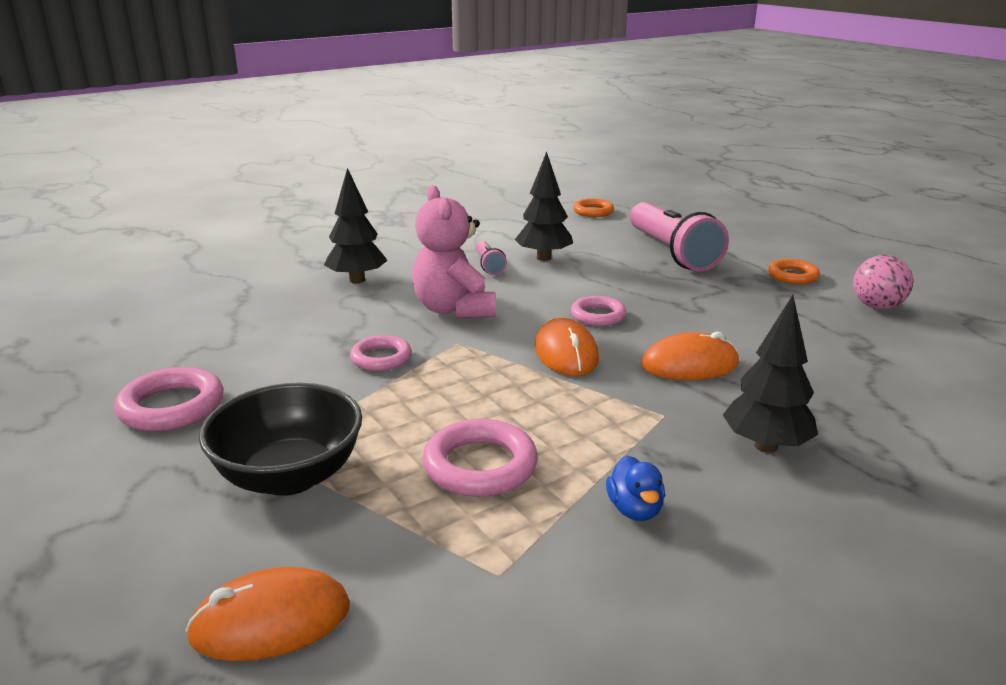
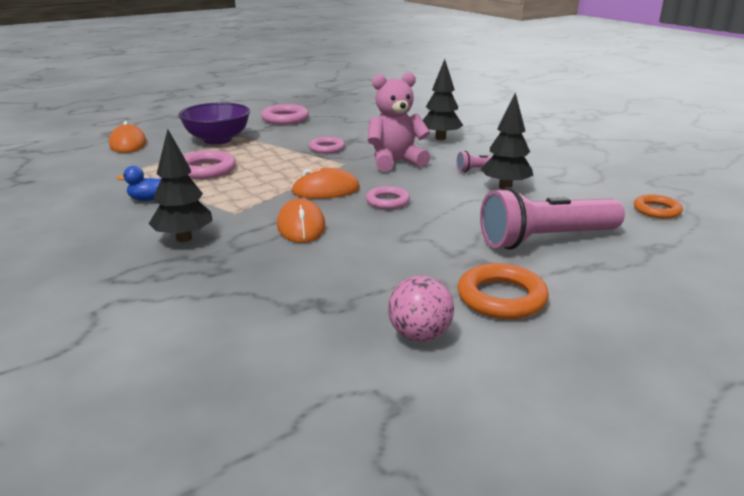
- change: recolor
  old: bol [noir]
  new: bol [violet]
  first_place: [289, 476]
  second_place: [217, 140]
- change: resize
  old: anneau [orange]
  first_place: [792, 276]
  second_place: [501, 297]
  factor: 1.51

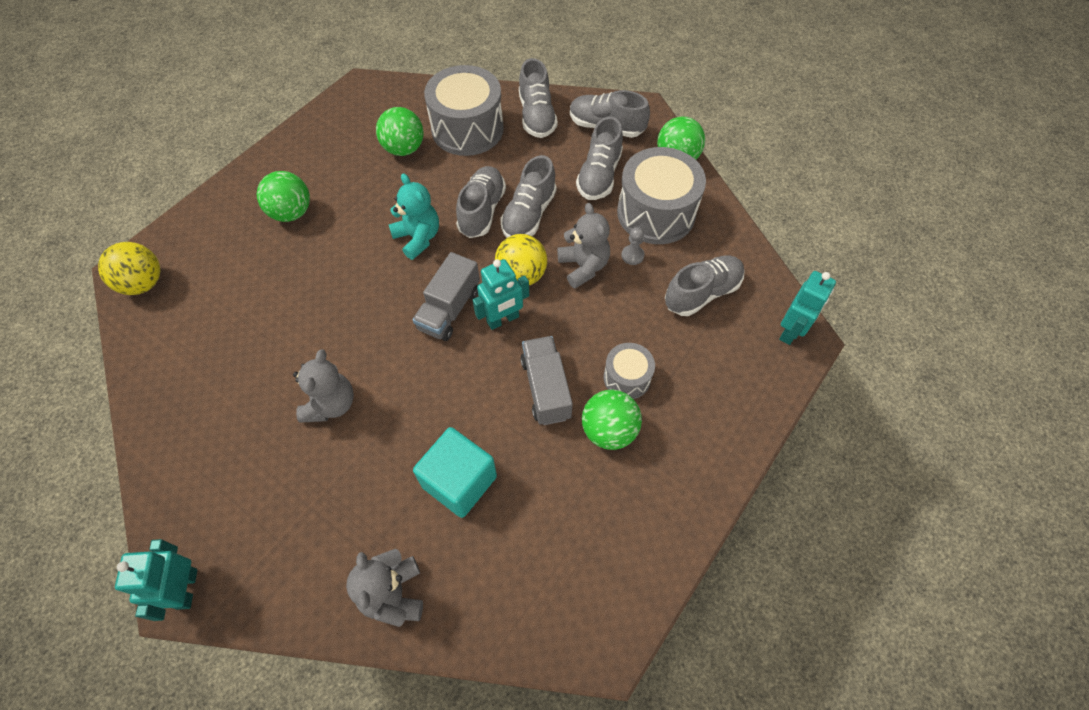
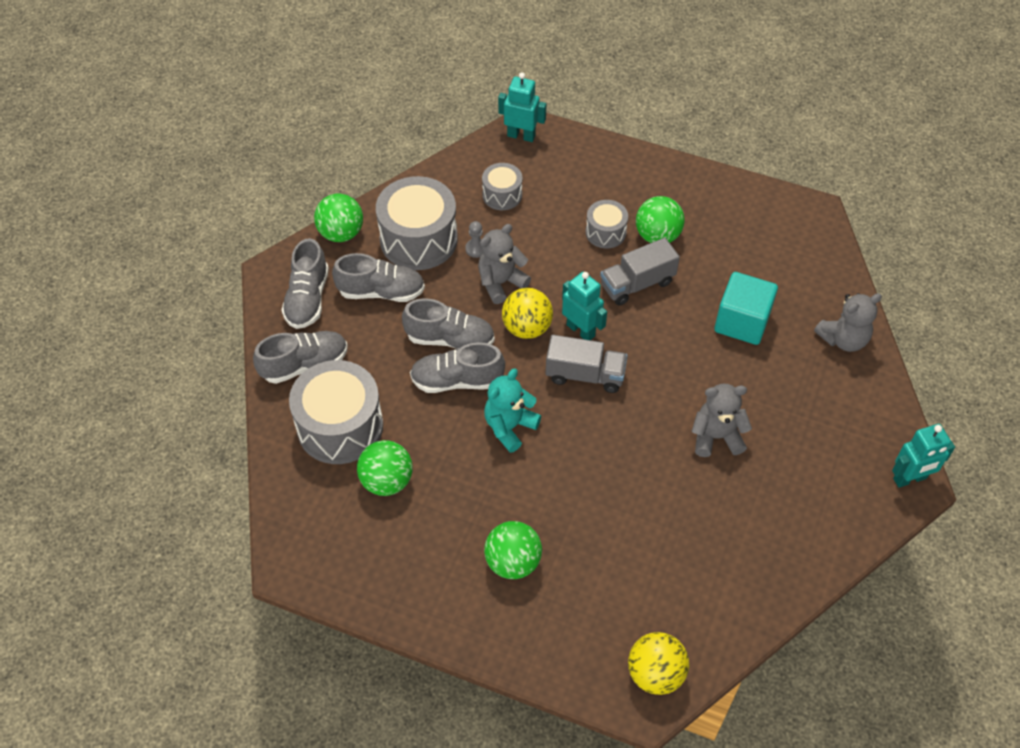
- change: replace
  old: chaussure [gris]
  new: tambour [gris]
  first_place: [702, 293]
  second_place: [502, 195]

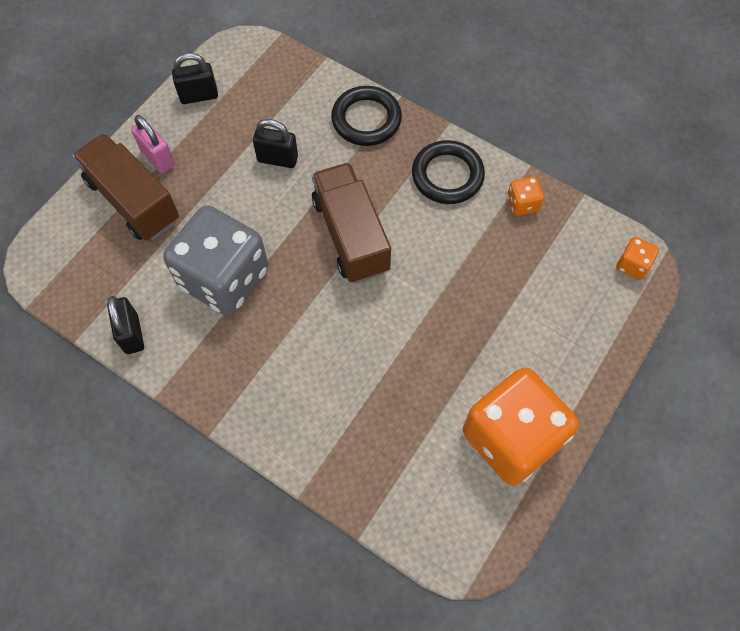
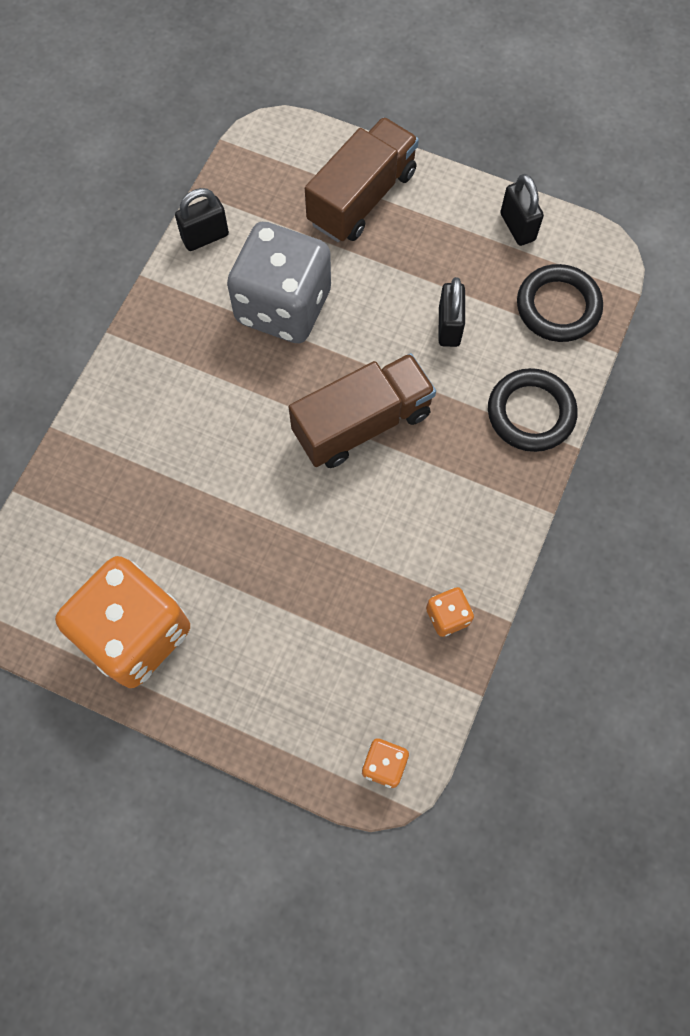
- change: move
  old: anneau [noir]
  first_place: [447, 175]
  second_place: [558, 307]
- change: delete
  old: cadenas [rose]
  first_place: [158, 158]

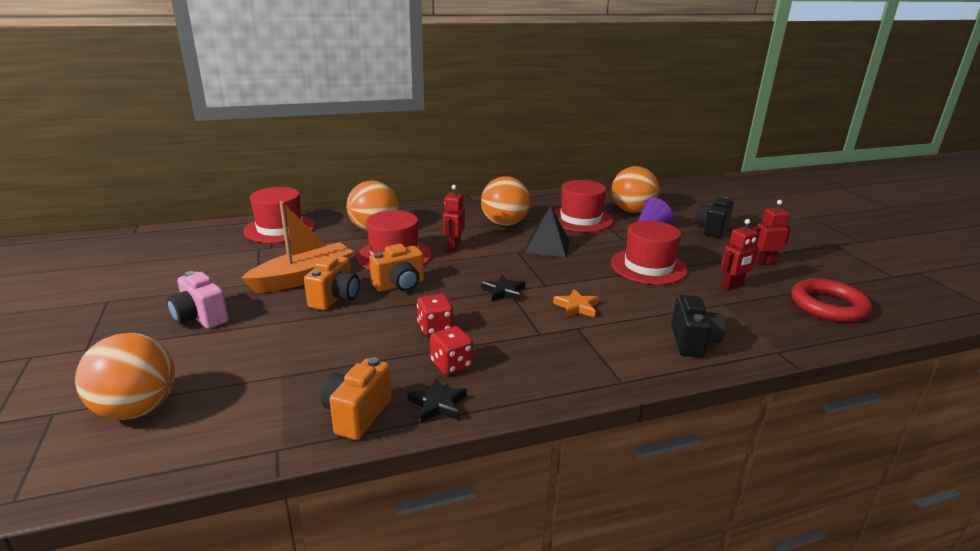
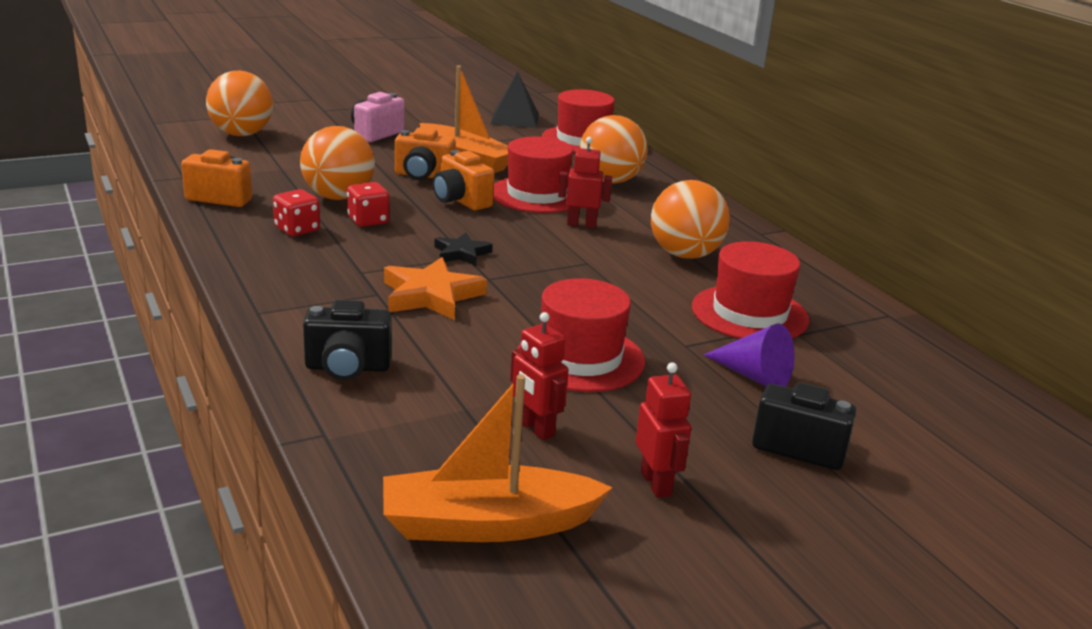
- change: move
  old: balle [orange]
  first_place: [631, 211]
  second_place: [338, 197]
- change: replace
  old: anneau [rouge]
  new: bateau [orange]
  first_place: [828, 305]
  second_place: [487, 524]
- change: resize
  old: étoile [orange]
  first_place: [576, 307]
  second_place: [431, 295]
  factor: 1.65
- change: move
  old: pyramide [noir]
  first_place: [547, 246]
  second_place: [515, 119]
- change: delete
  old: étoile [noir]
  first_place: [438, 404]

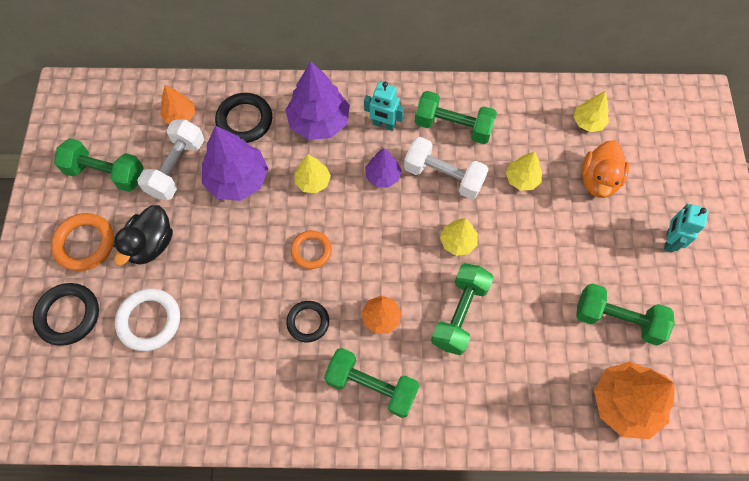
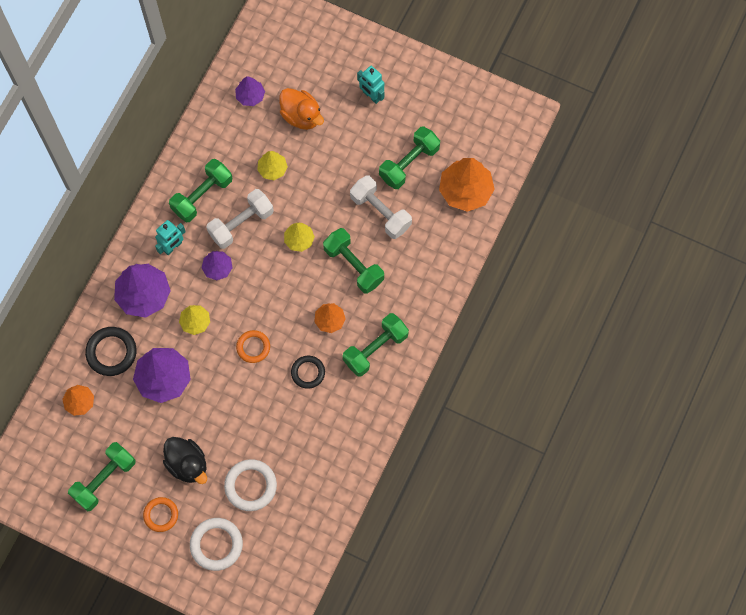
- change: resize
  old: anneau [orange]
  first_place: [85, 243]
  second_place: [161, 515]
  factor: 0.67
- change: recolor
  old: anneau [noir]
  new: anneau [blanc]
  first_place: [68, 315]
  second_place: [216, 544]
- change: recolor
  old: arbre [jaune]
  new: arbre [violet]
  first_place: [588, 122]
  second_place: [250, 96]
- change: move
  old: haltère [blanc]
  first_place: [176, 168]
  second_place: [380, 212]

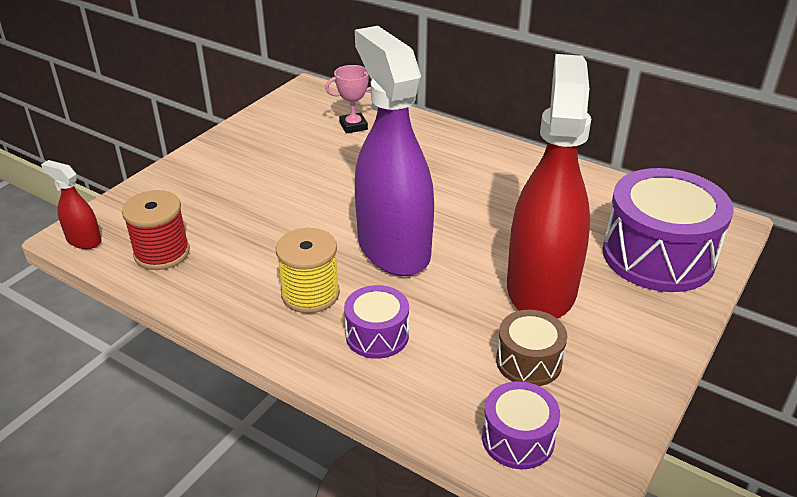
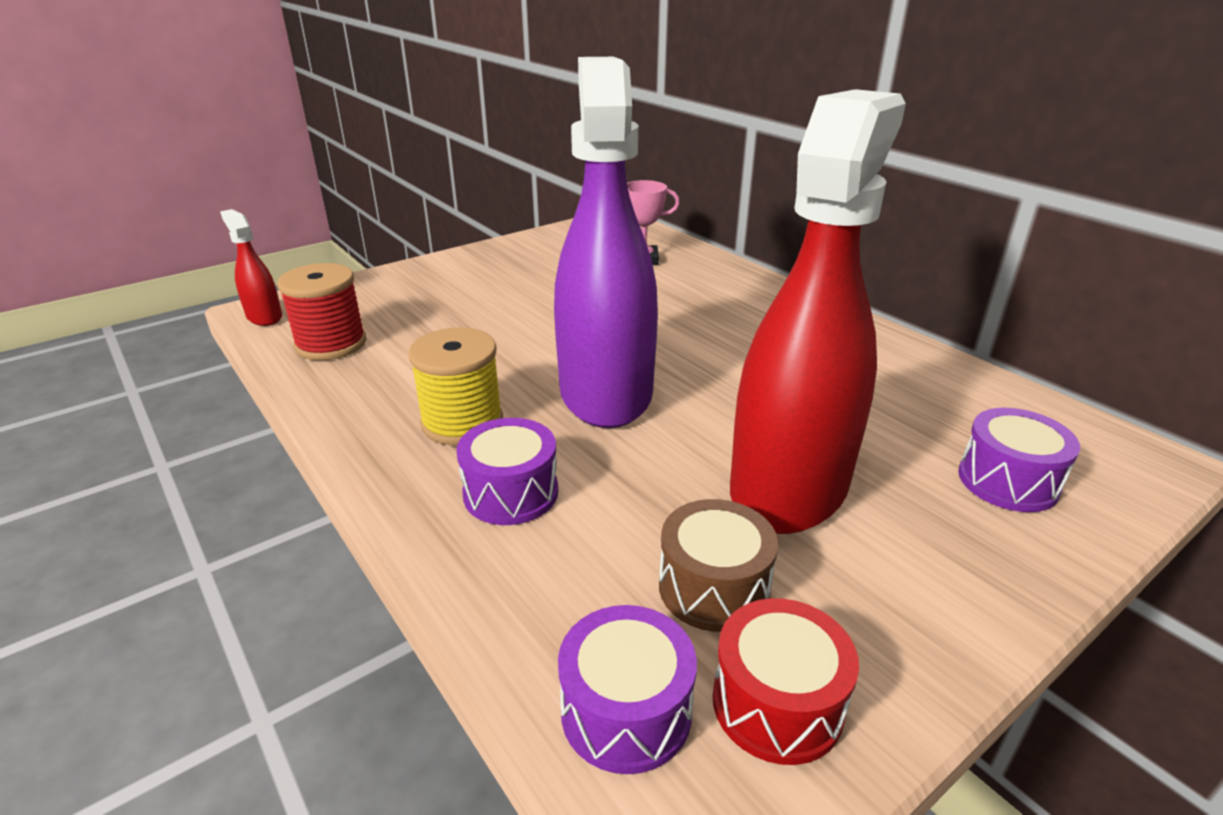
- change: insert
  new: tambour [rouge]
  second_place: [777, 703]
- change: resize
  old: tambour [violet]
  first_place: [658, 255]
  second_place: [1007, 481]
  factor: 0.51

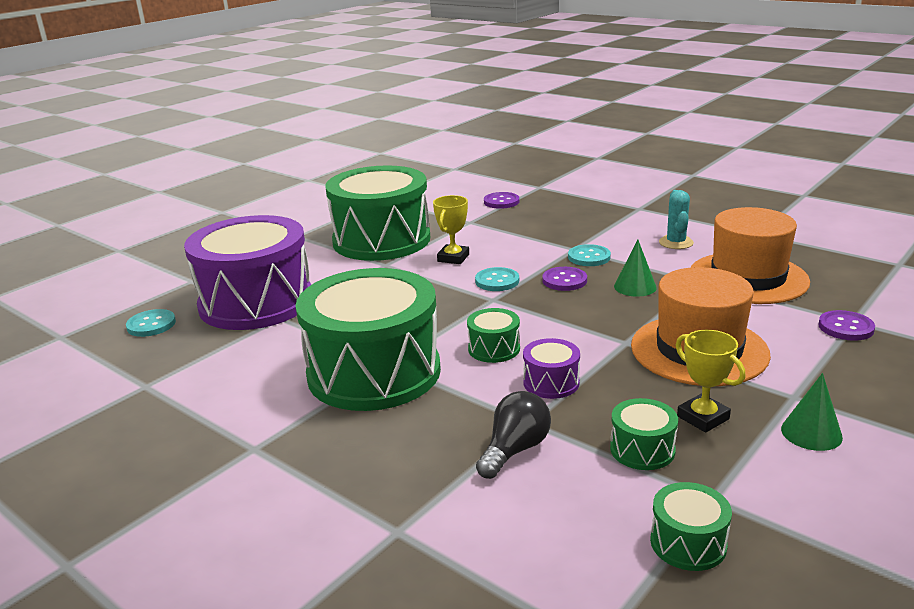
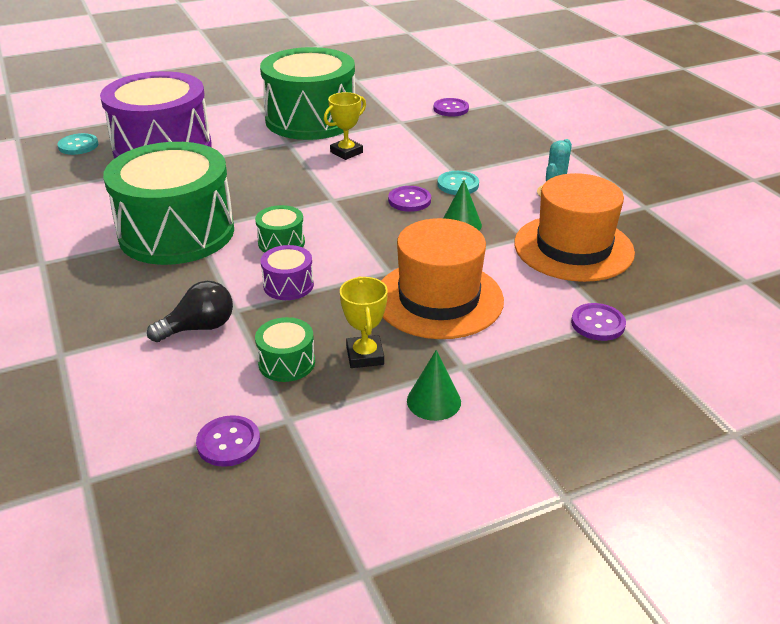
- change: replace
  old: tambour [vert]
  new: bouton [violet]
  first_place: [688, 543]
  second_place: [228, 443]
- change: delete
  old: bouton [turquoise]
  first_place: [497, 281]

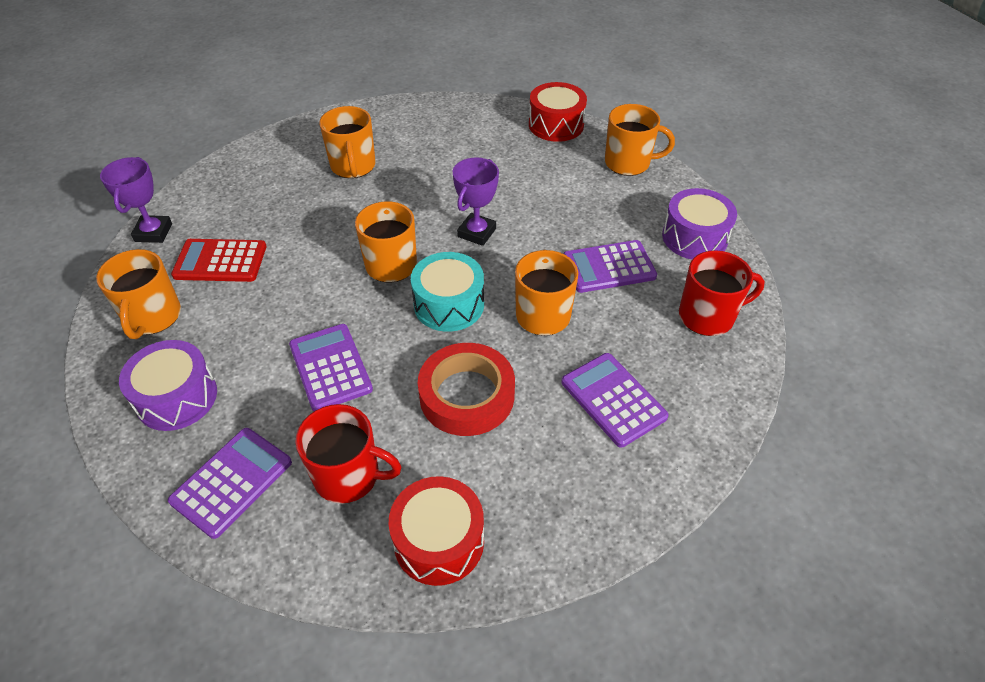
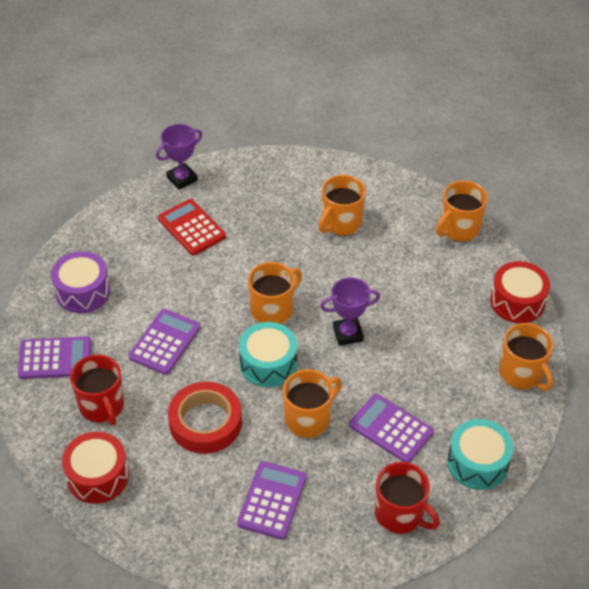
- change: move
  old: tasse [orange]
  first_place: [153, 317]
  second_place: [458, 229]
- change: recolor
  old: tambour [violet]
  new: tambour [turquoise]
  first_place: [694, 237]
  second_place: [477, 463]

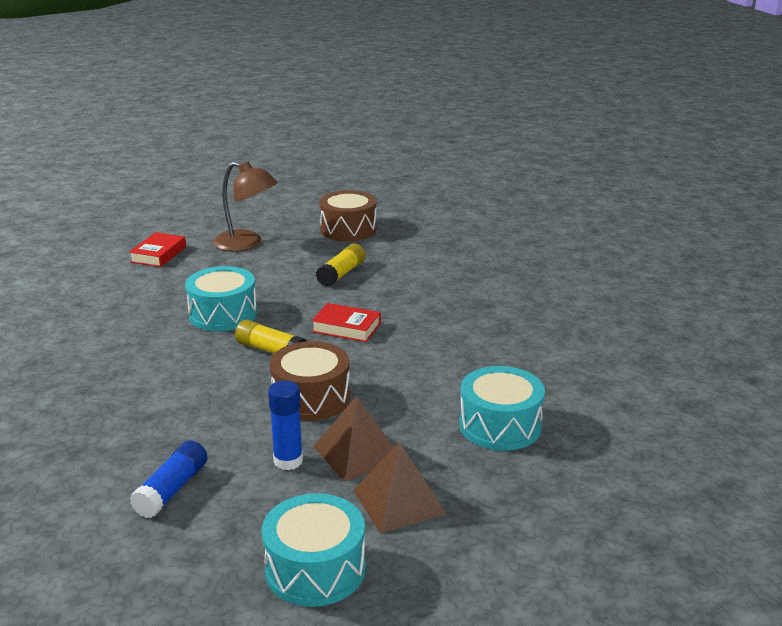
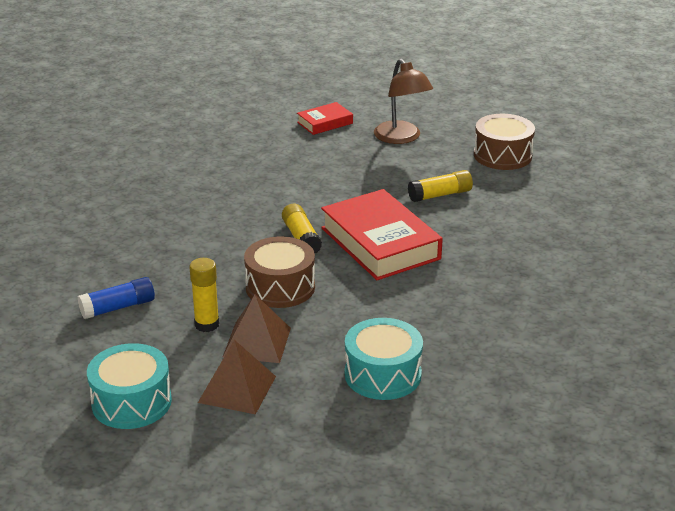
- change: recolor
  old: bâton de colle [bleu]
  new: bâton de colle [jaune]
  first_place: [288, 461]
  second_place: [207, 324]
- change: resize
  old: livre [rouge]
  first_place: [346, 328]
  second_place: [380, 243]
  factor: 1.97
- change: delete
  old: tambour [turquoise]
  first_place: [223, 314]

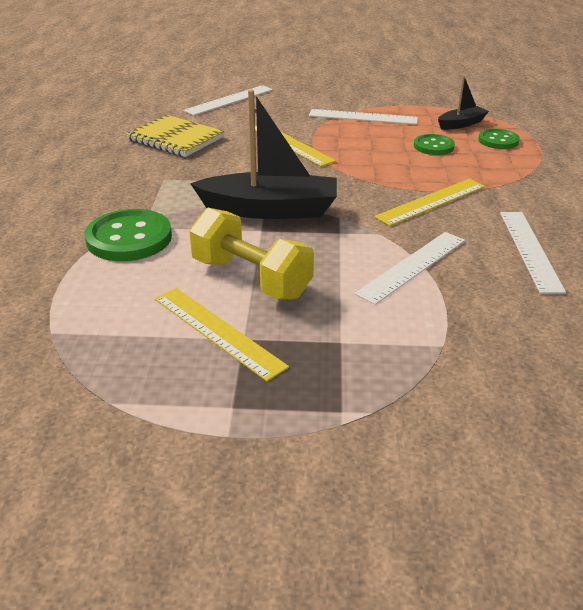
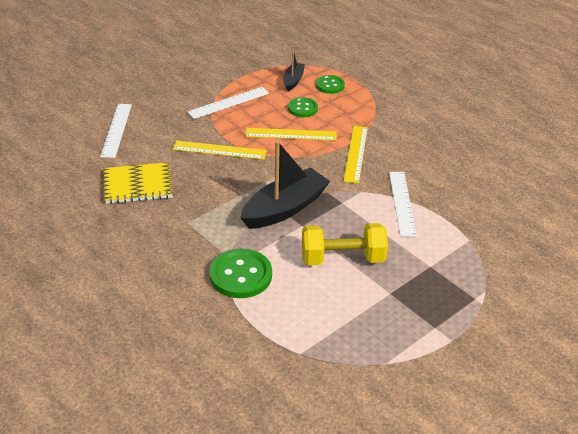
- change: move
  old: règle [jaune]
  first_place: [218, 331]
  second_place: [291, 134]
- change: delete
  old: règle [blanc]
  first_place: [530, 250]

